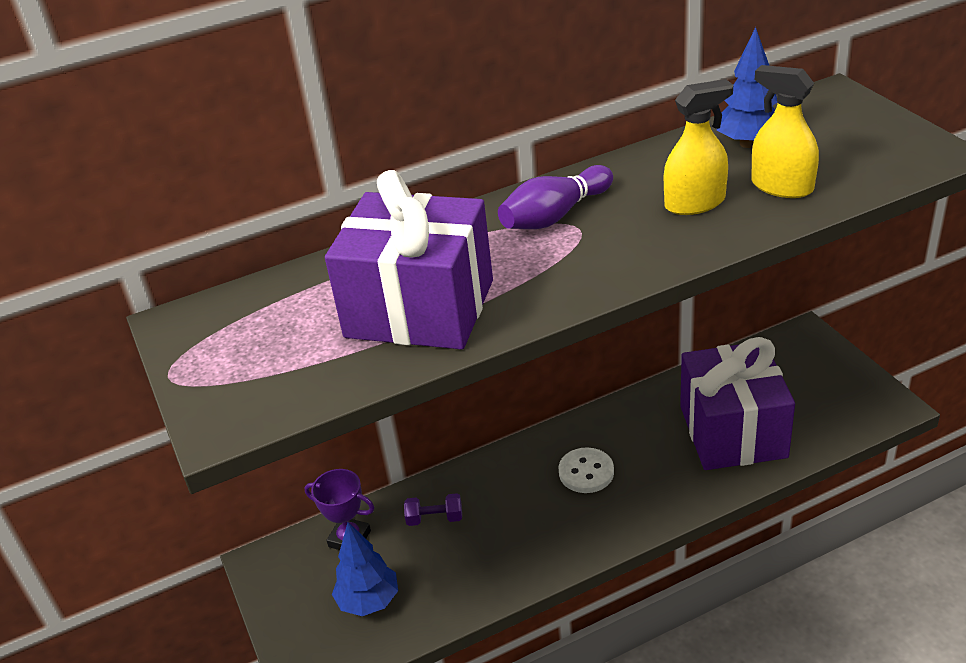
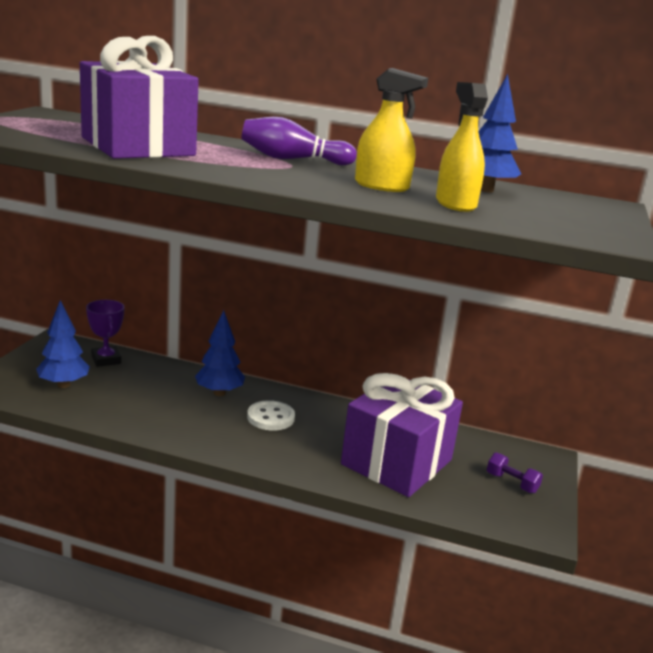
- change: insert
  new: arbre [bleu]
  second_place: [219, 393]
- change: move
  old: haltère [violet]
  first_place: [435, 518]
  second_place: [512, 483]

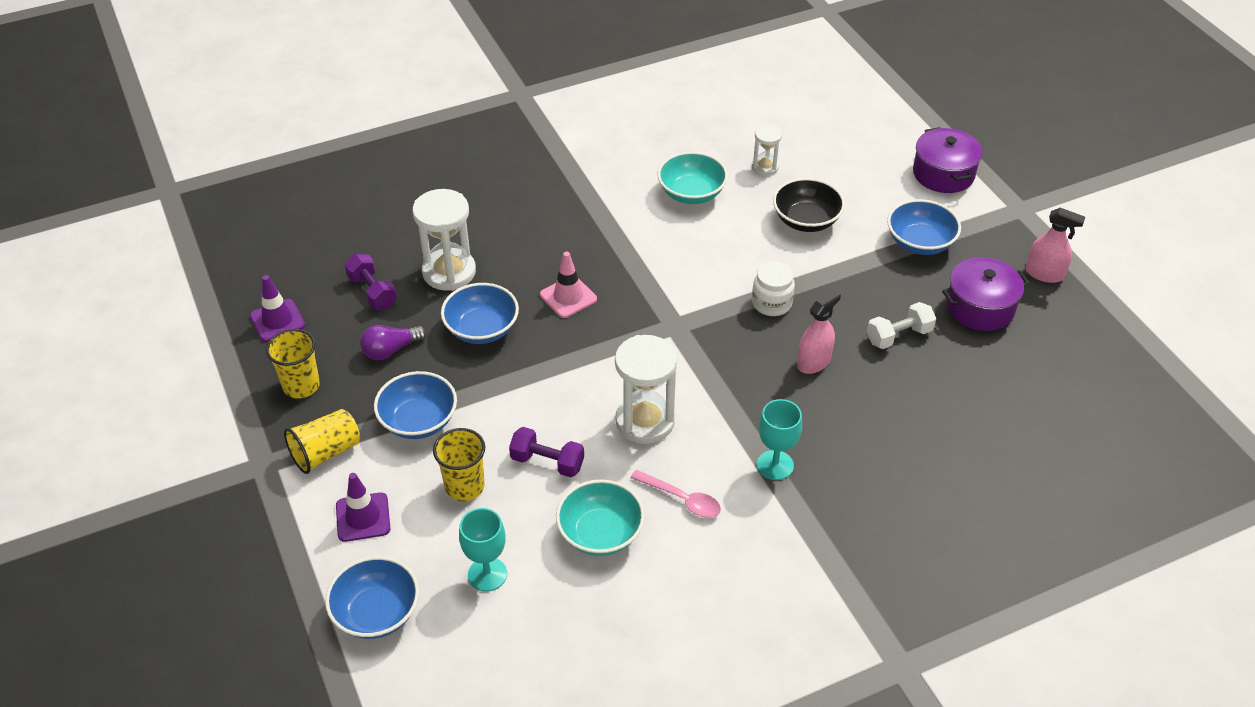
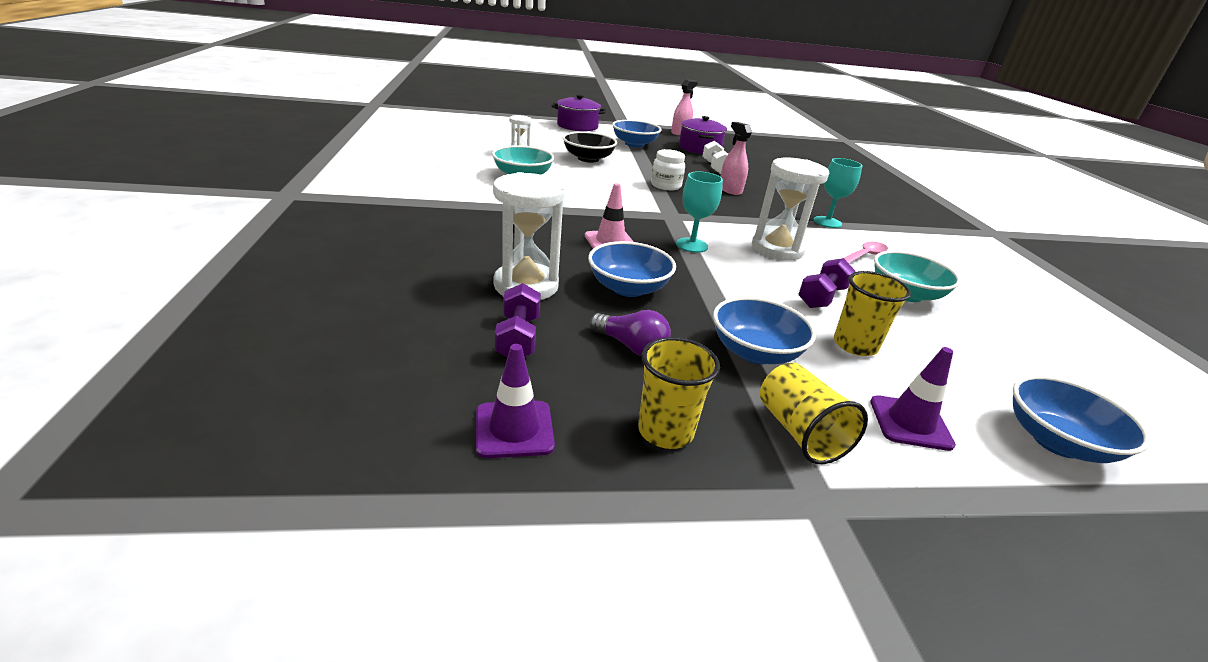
- change: rotate
  old: haltère [violet]
  first_place: [372, 292]
  second_place: [518, 338]
  degrees: -75
- change: rotate
  old: ampoule [violet]
  first_place: [391, 350]
  second_place: [631, 346]
  degrees: -45
- change: move
  old: verre à pied [turquoise]
  first_place: [487, 574]
  second_place: [692, 245]

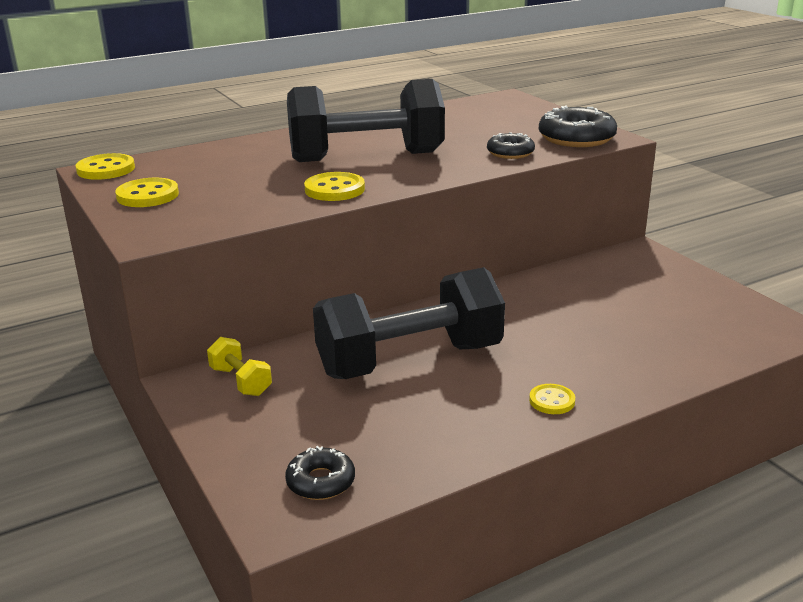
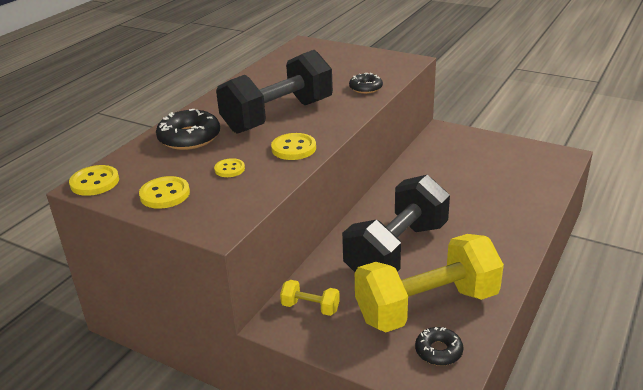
- change: move
  old: beignet [noir]
  first_place: [576, 138]
  second_place: [189, 138]
- change: move
  old: bouton [jaune]
  first_place: [552, 401]
  second_place: [229, 169]
- change: insert
  new: haltère [jaune]
  second_place: [427, 307]

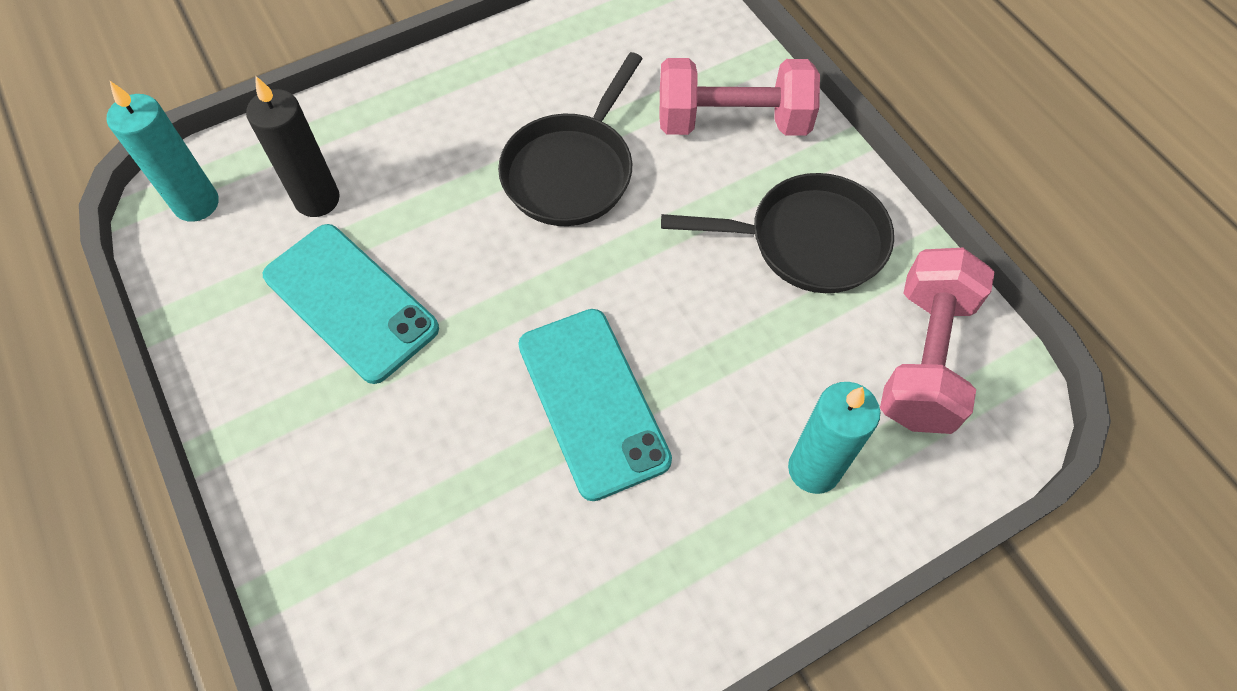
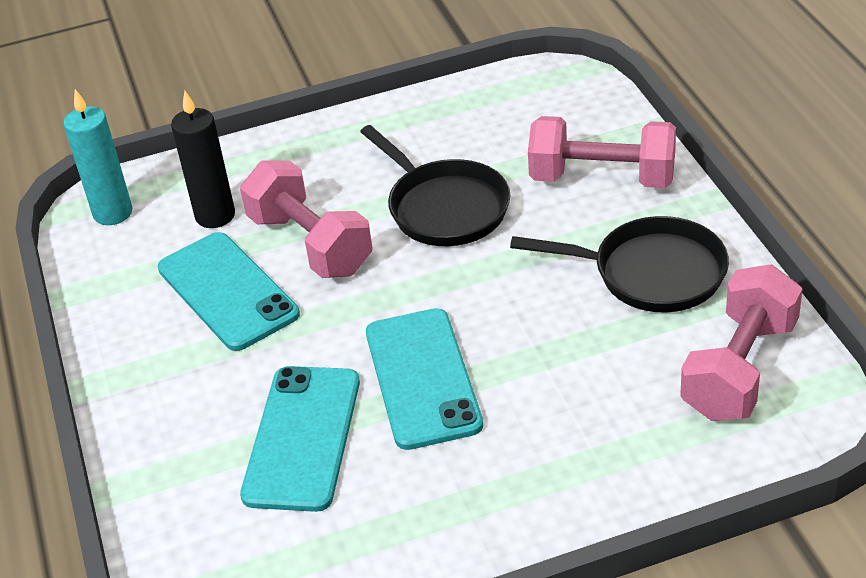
- change: insert
  new: haltère [rose]
  second_place: [310, 244]
- change: insert
  new: téléphone [turquoise]
  second_place: [302, 438]
- change: rotate
  old: poêle [noir]
  first_place: [572, 170]
  second_place: [444, 207]
  degrees: -75
- change: delete
  old: bougie [turquoise]
  first_place: [814, 469]

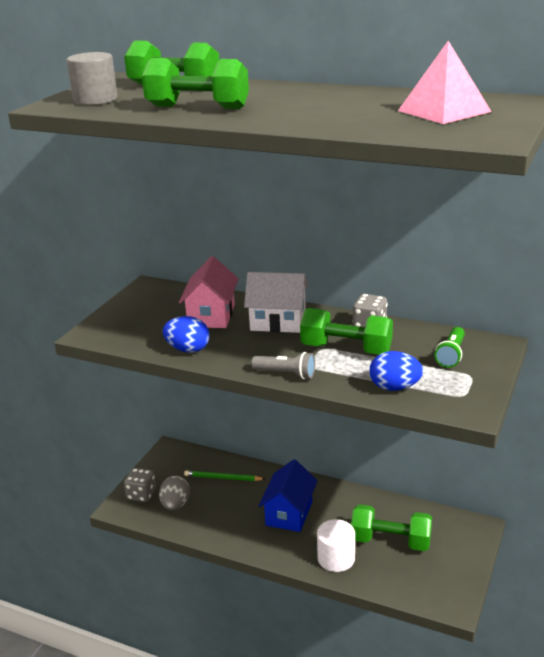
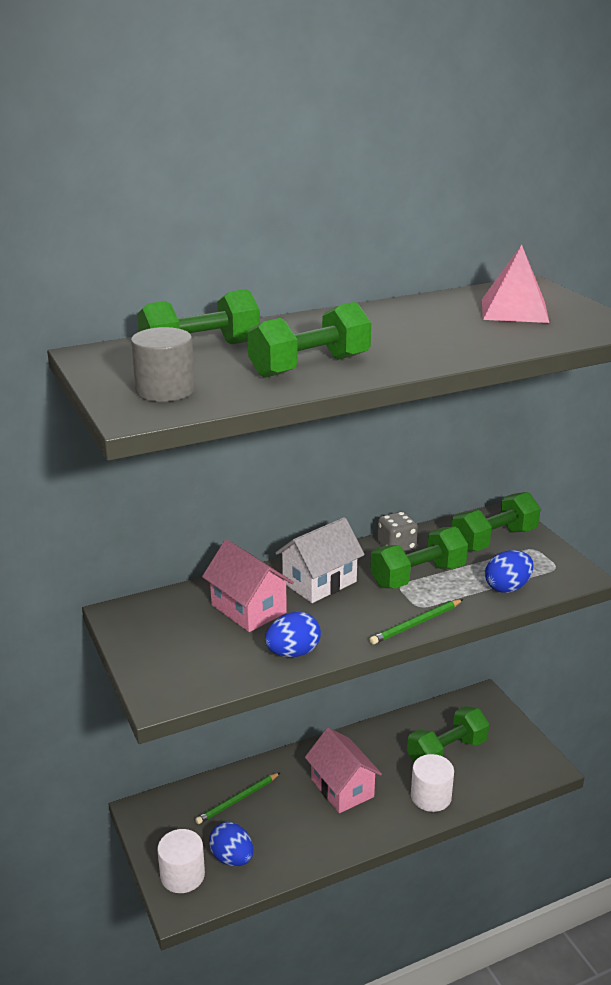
- change: replace
  old: dé [gris]
  new: cylindre [blanc]
  first_place: [141, 495]
  second_place: [182, 875]
- change: recolor
  old: œuf [gris]
  new: œuf [bleu]
  first_place: [175, 505]
  second_place: [232, 858]
- change: recolor
  old: maison [bleu]
  new: maison [rose]
  first_place: [289, 513]
  second_place: [342, 788]
- change: replace
  old: lampe de poche [gris]
  new: crayon [vert]
  first_place: [286, 374]
  second_place: [416, 624]
- change: replace
  old: lampe de poche [vert]
  new: haltère [vert]
  first_place: [451, 355]
  second_place: [493, 539]

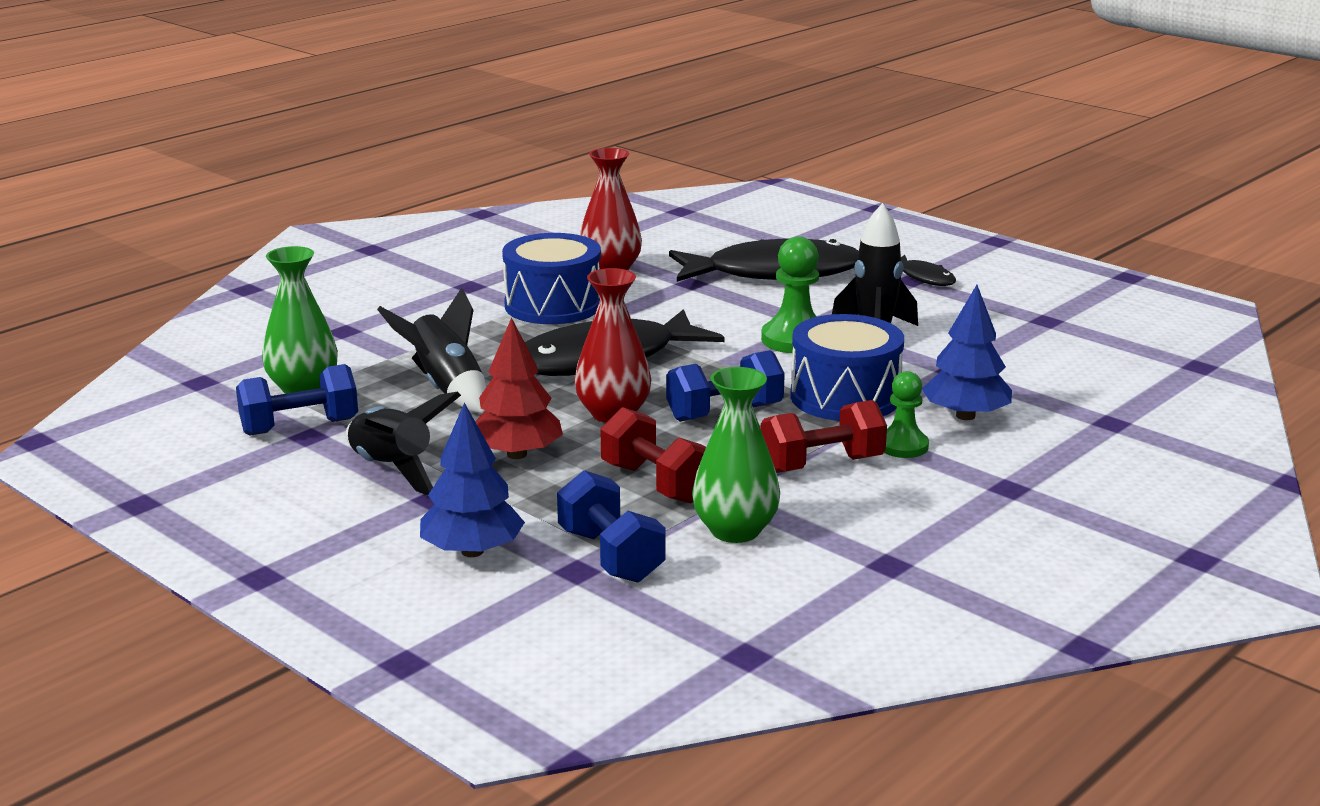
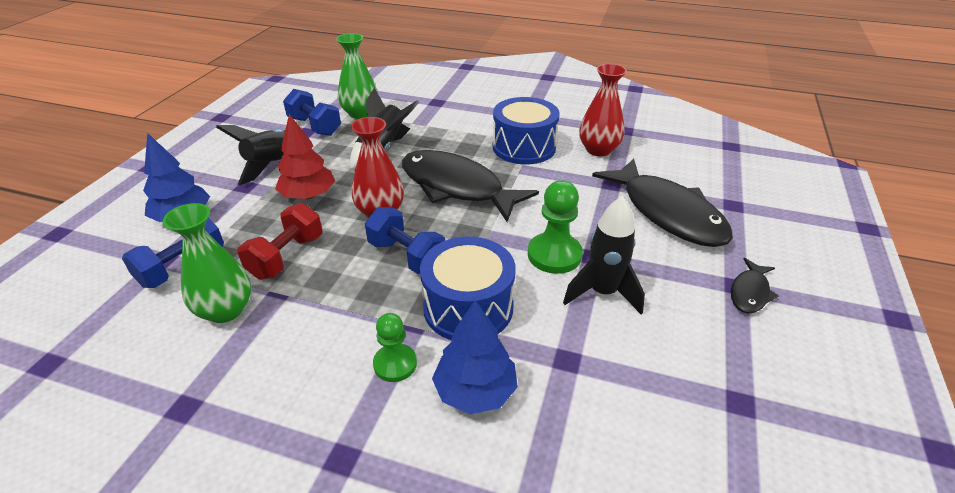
- change: delete
  old: haltère [rouge]
  first_place: [822, 465]

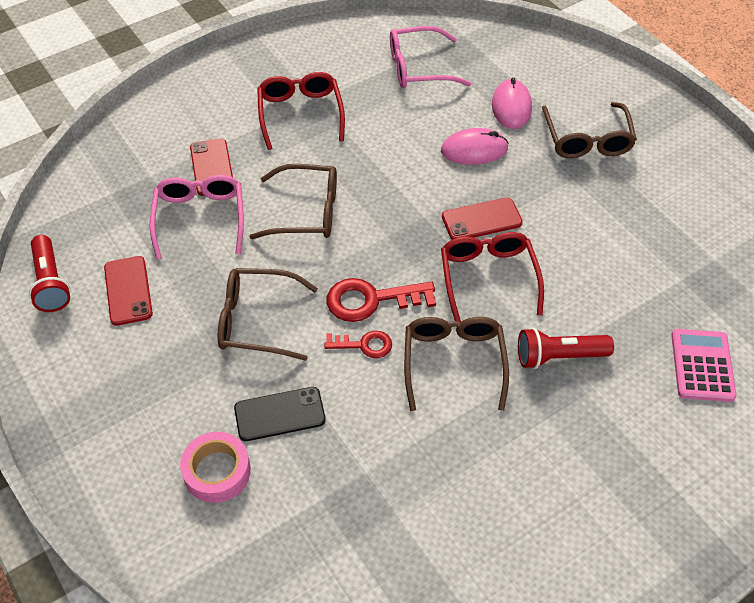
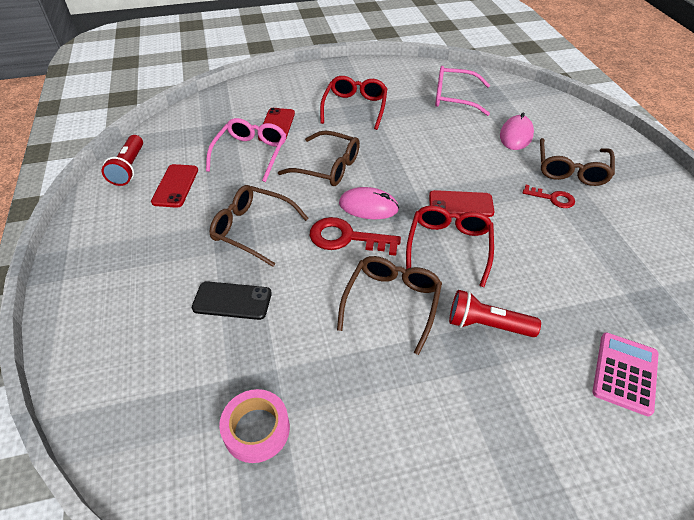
- change: move
  old: ruban adhésif [rose]
  first_place: [217, 471]
  second_place: [256, 429]
- change: move
  old: souris [rose]
  first_place: [474, 150]
  second_place: [368, 206]
- change: move
  old: clé [rouge]
  first_place: [364, 345]
  second_place: [552, 198]

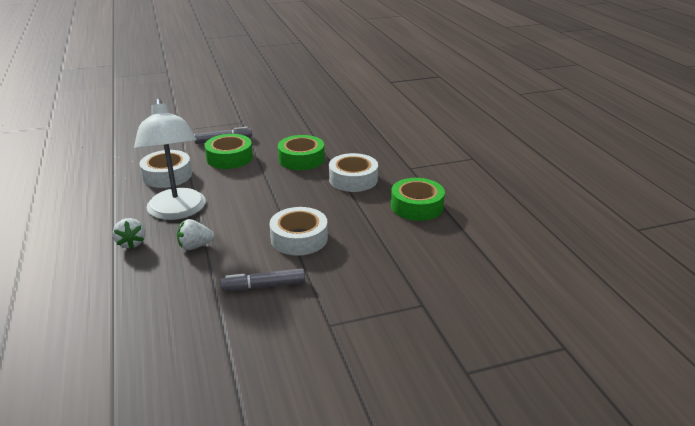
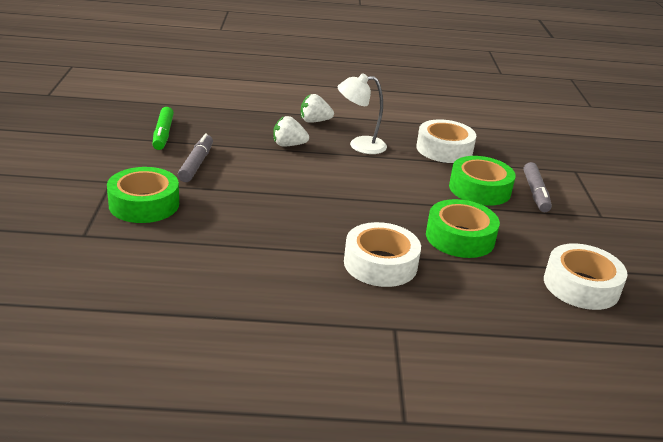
- change: move
  old: ruban adhésif [vert]
  first_place: [416, 206]
  second_place: [144, 204]
- change: insert
  new: feutre [vert]
  second_place: [163, 134]
- change: rotate
  old: fraise [blanc]
  first_place: [195, 246]
  second_place: [288, 145]
  degrees: -90
- change: resize
  old: lampe [blanc]
  first_place: [177, 211]
  second_place: [359, 145]
  factor: 0.59
- change: move
  old: ruban adhésif [blanc]
  first_place: [299, 238]
  second_place: [581, 286]

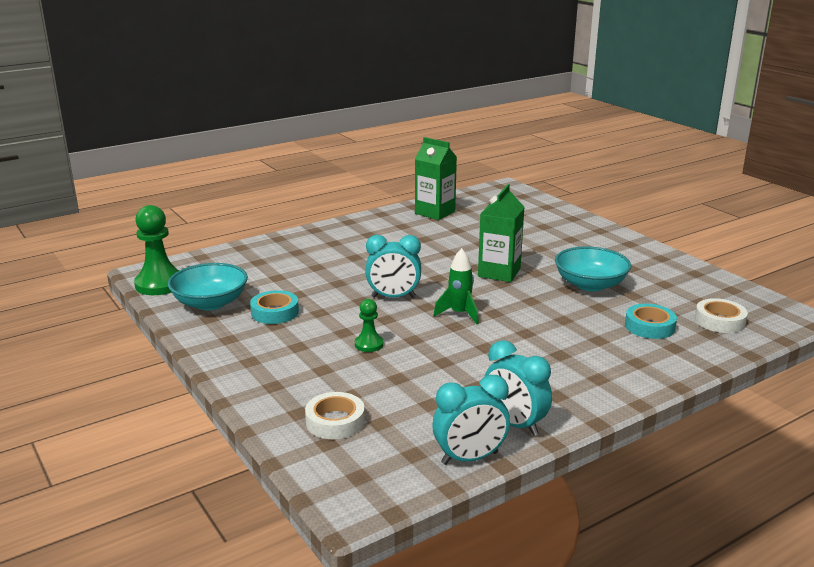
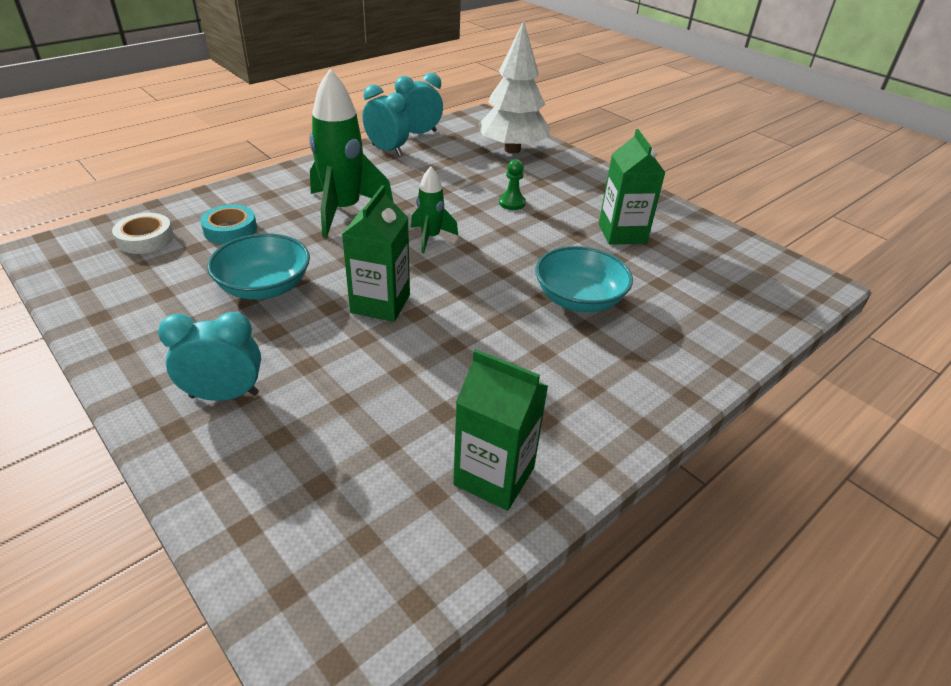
- change: move
  old: réveil [turquoise]
  first_place: [393, 297]
  second_place: [224, 395]
- change: insert
  new: fusée [vert]
  second_place: [343, 211]
- change: replace
  old: ruban adhésif [blanc]
  new: arbre [blanc]
  first_place: [335, 421]
  second_place: [512, 150]
- change: move
  old: bol [turquoise]
  first_place: [210, 303]
  second_place: [579, 299]
- change: replace
  old: ruban adhésif [turquoise]
  new: brique de lait [vert]
  first_place: [275, 312]
  second_place: [622, 233]
- change: delete
  old: pion [vert]
  first_place: [159, 284]

